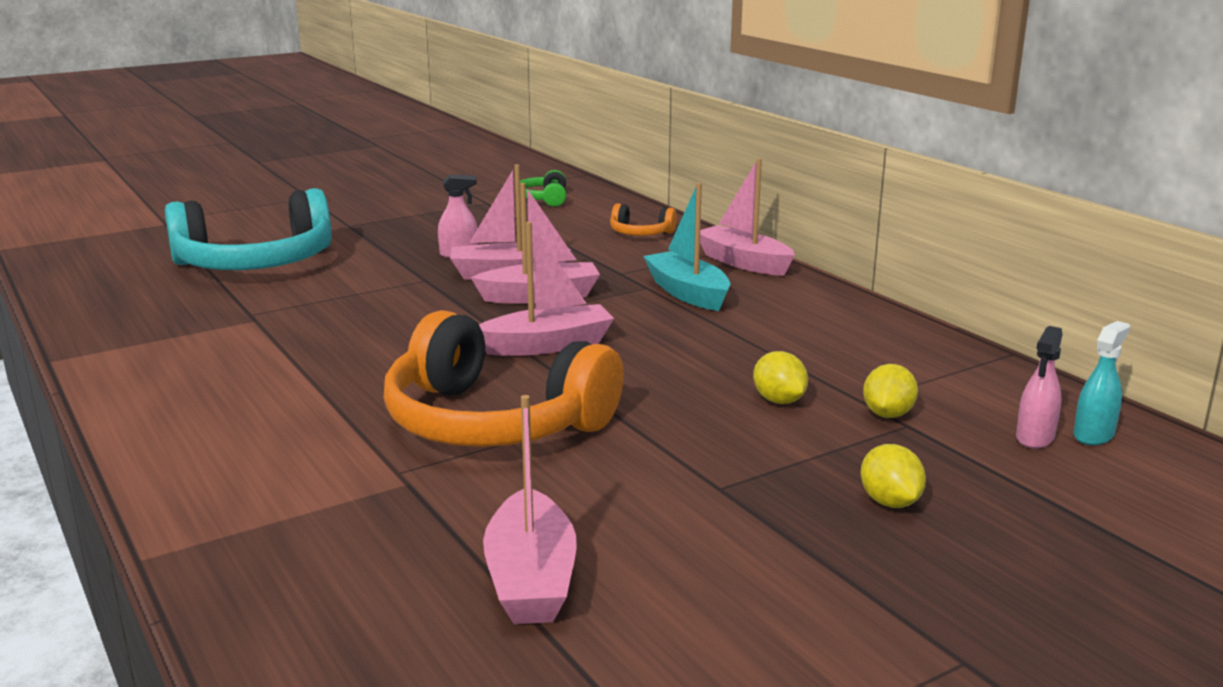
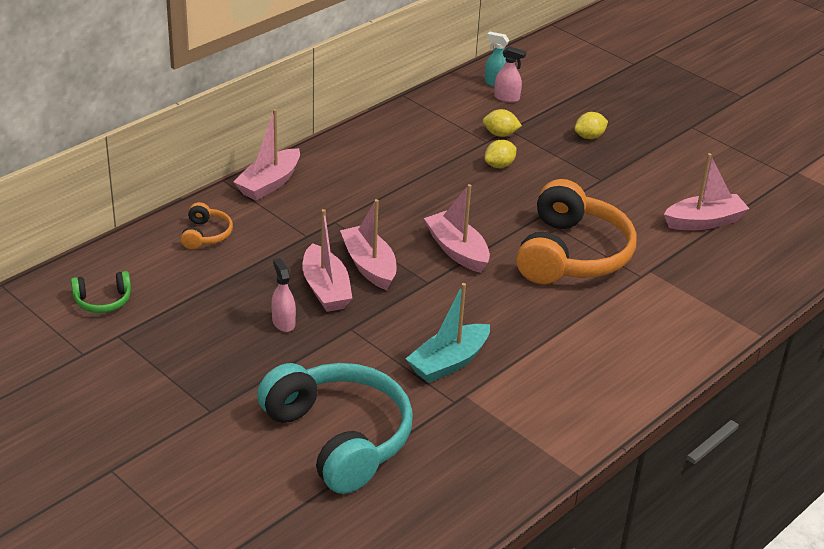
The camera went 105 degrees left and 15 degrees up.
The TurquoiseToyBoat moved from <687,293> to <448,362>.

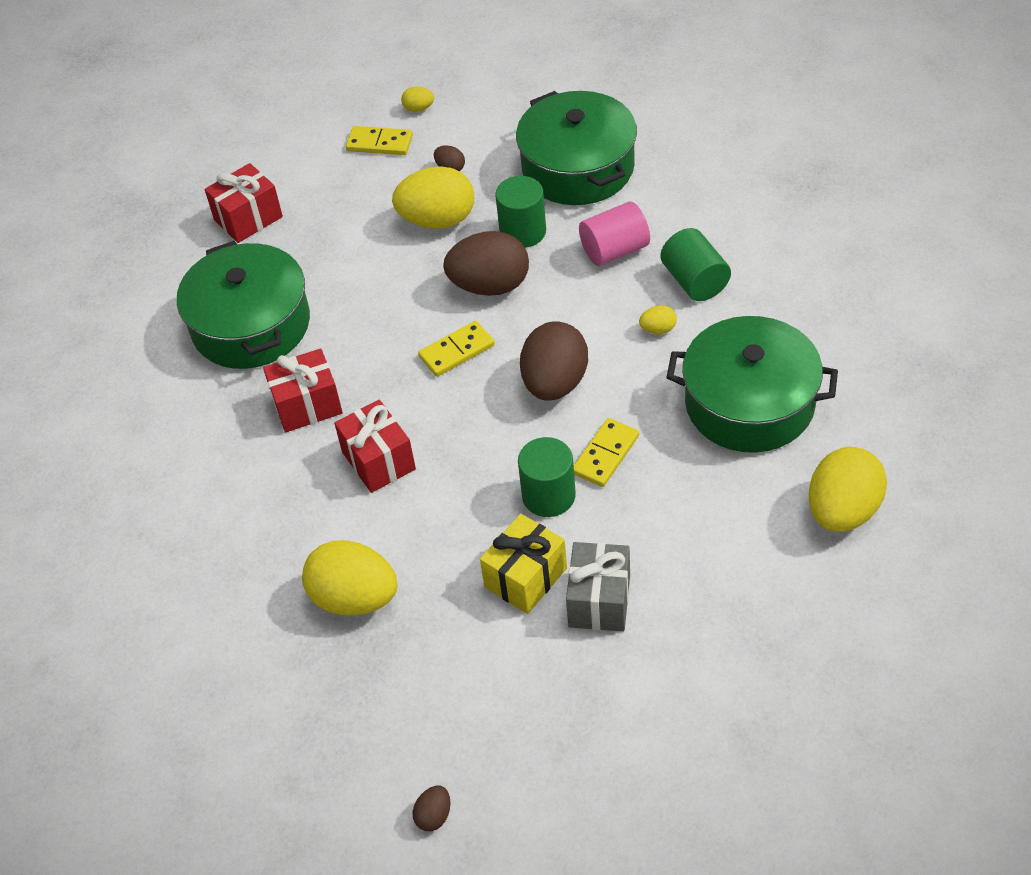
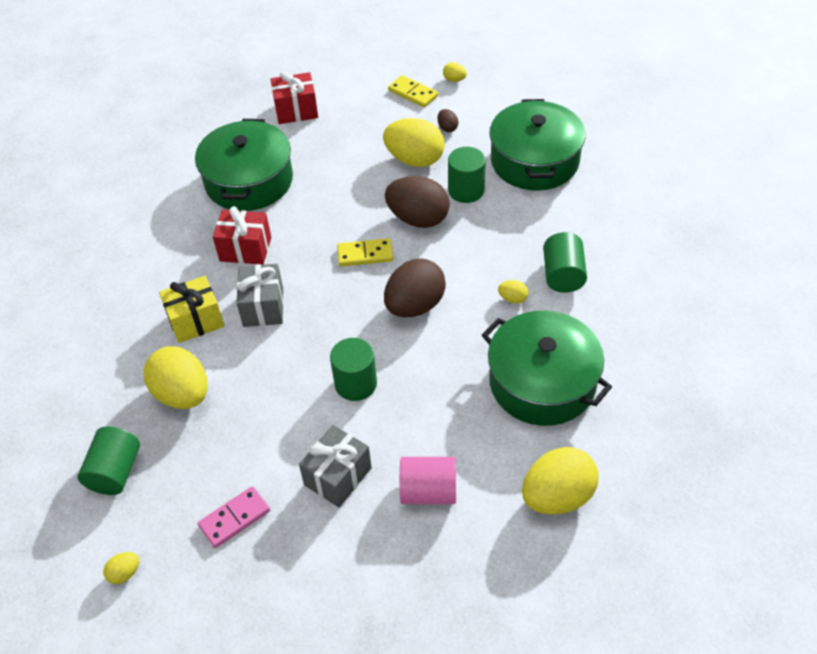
The camera went 25 degrees right and 0 degrees up.
The GoldenDominoTile at <605,454> disappeared.
The LeafGreenSolidCylinder at <115,472> appeared.
The RosyDominoTile at <234,518> appeared.
The GoldenPresent moved from <526,578> to <196,321>.
The RosySolidCylinder moved from <614,250> to <428,491>.
The CrimsonPresent at <378,460> became the GreyPresent at <263,307>.
The RussetEgg at <434,816> became the GoldenEgg at <125,573>.

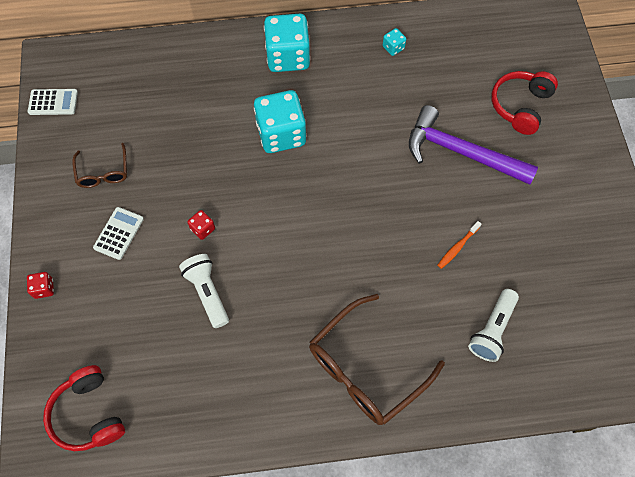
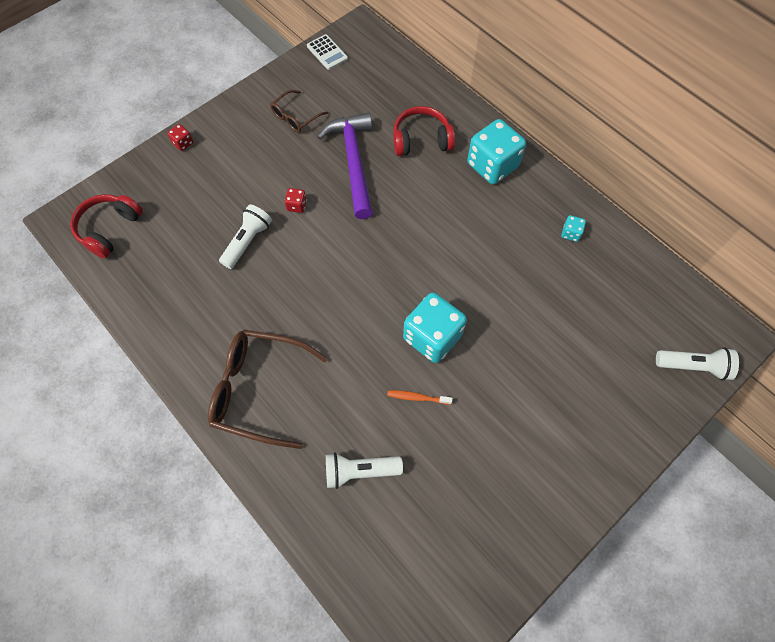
The camera went 55 degrees right and 0 degrees up.
The WhiteCalculator at <119,233> disappeared.
The WhiteFlashlight at <693,366> appeared.
The TurquoiseGameDie moved from <281,134> to <432,337>.
The RoyalPurpleCarpenter'sHammer moved from <461,152> to <353,162>.
The CrimsonHeadset moved from <520,106> to <421,140>.

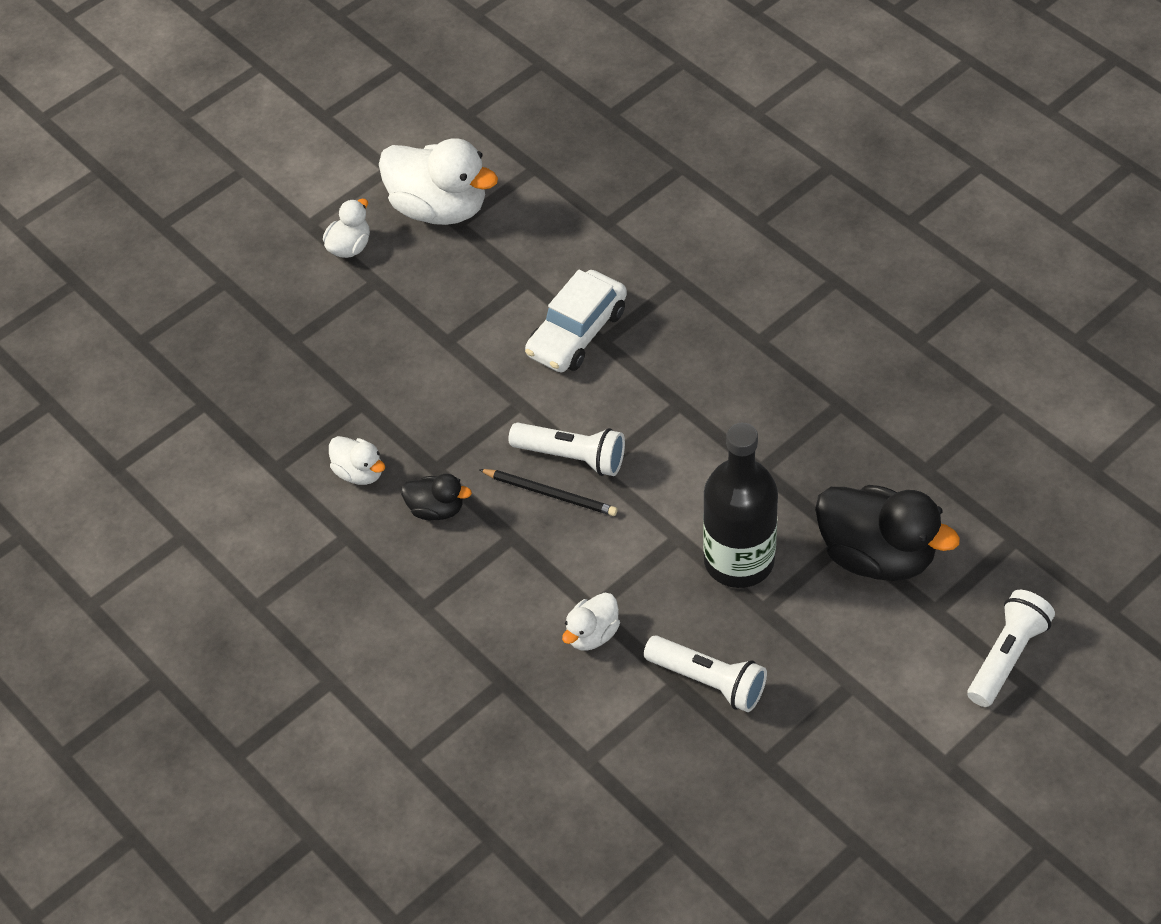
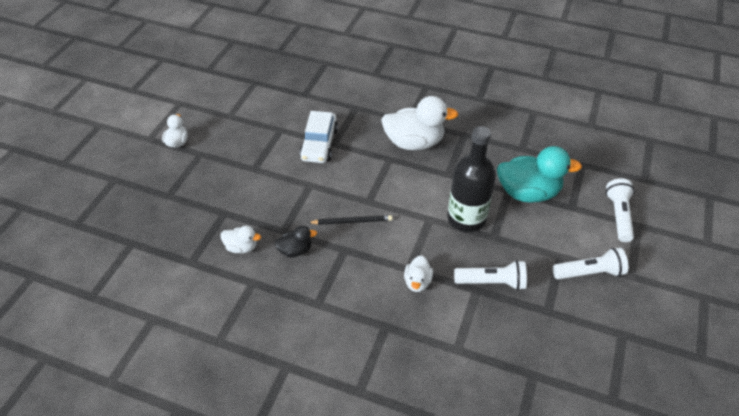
The camera went 30 degrees left and 5 degrees down.
The WhiteDuck moved from <439,208> to <414,142>.
The WhiteFlashlight moved from <571,457> to <589,273>.
The JetBlackDuck at <876,555> became the TurquoiseDuck at <528,193>.

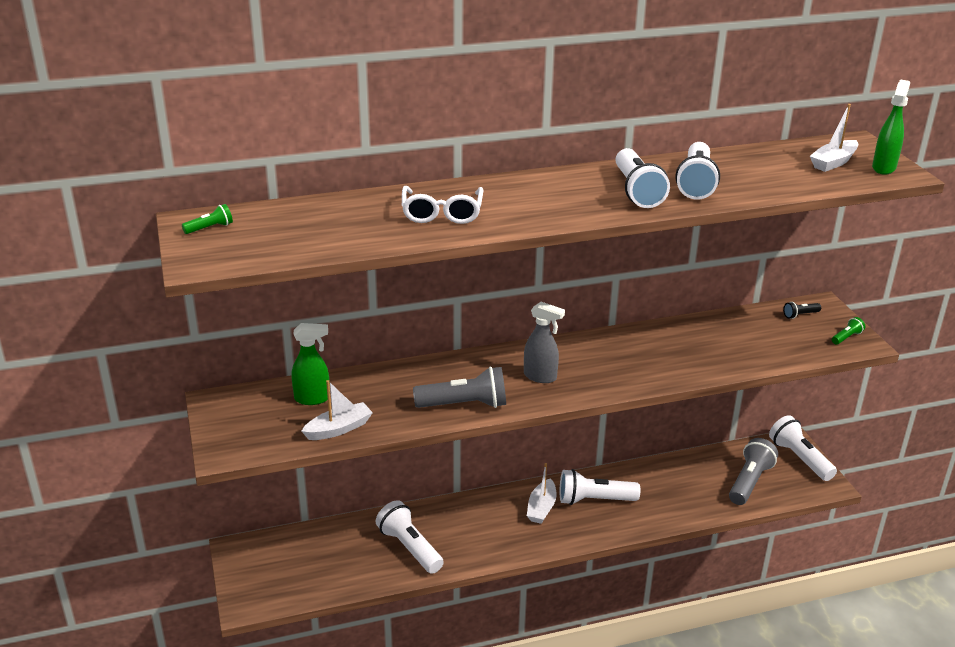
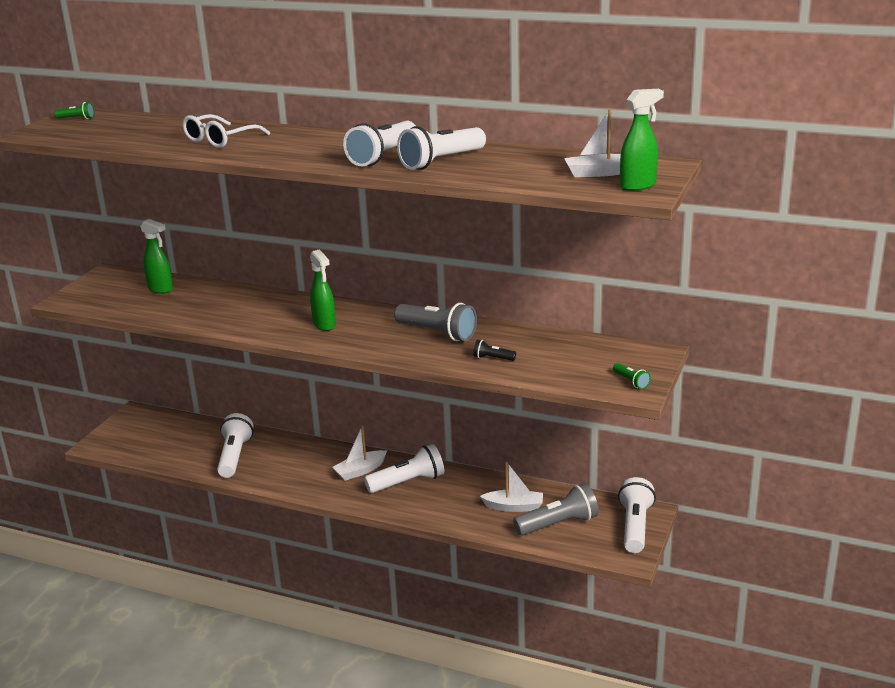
The camera went 40 degrees right and 5 degrees down.
The WhiteToyBoat moved from <339,429> to <514,507>.
The GreyFlashlight moved from <464,404> to <437,333>.
The JetBlackFlashlight moved from <800,315> to <493,358>.
The GreySprayer at <540,377> became the LeafGreenSprayer at <324,325>.
The WhiteFlashlight at <594,500> turned 120 degrees clockwise.
The LeafGreenFlashlight at <846,337> turned 60 degrees clockwise.

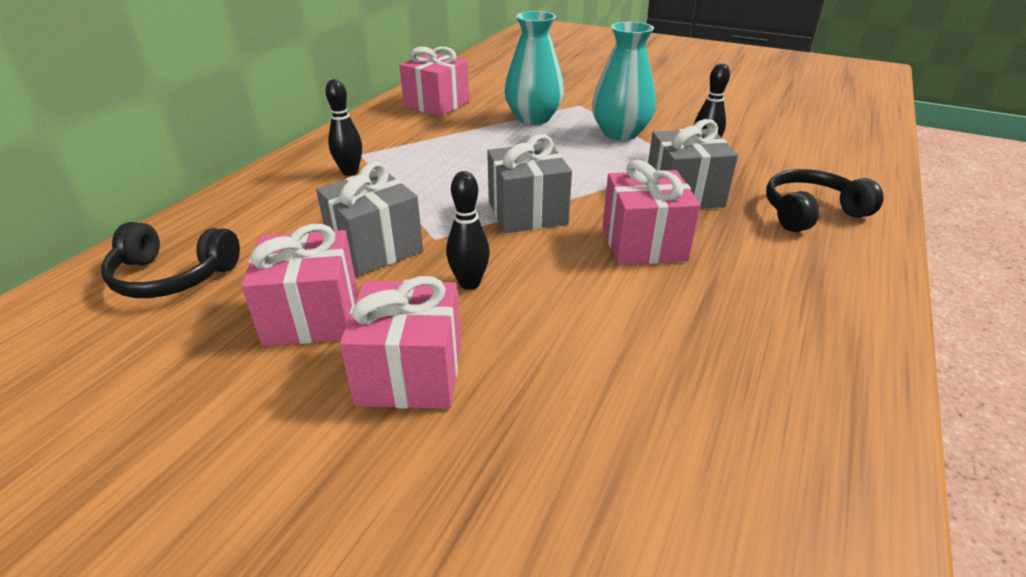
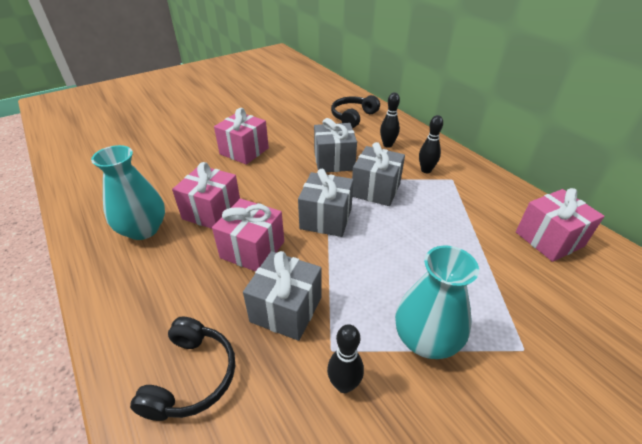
The camera went 120 degrees right and 5 degrees up.
The GreyPresent at <375,190> appeared.
The RosyPresent moved from <312,315> to <212,211>.
The JetBlackSkittle moved from <469,283> to <387,145>.
The TurquoiseTallVase moved from <533,118> to <143,229>.

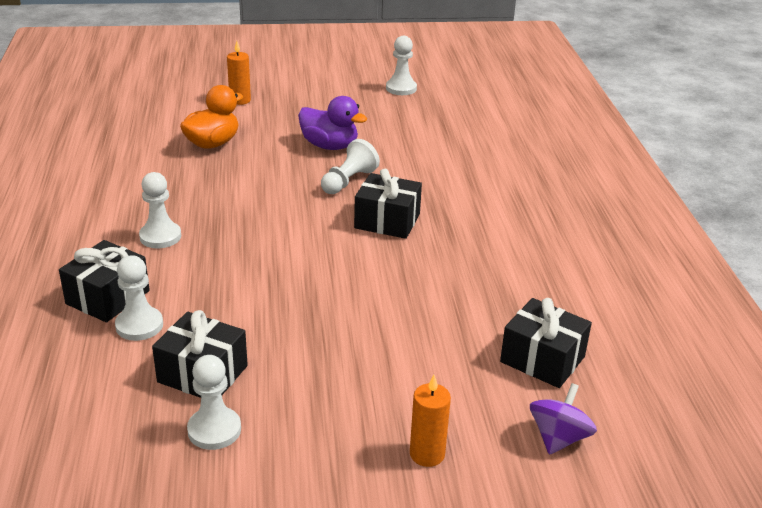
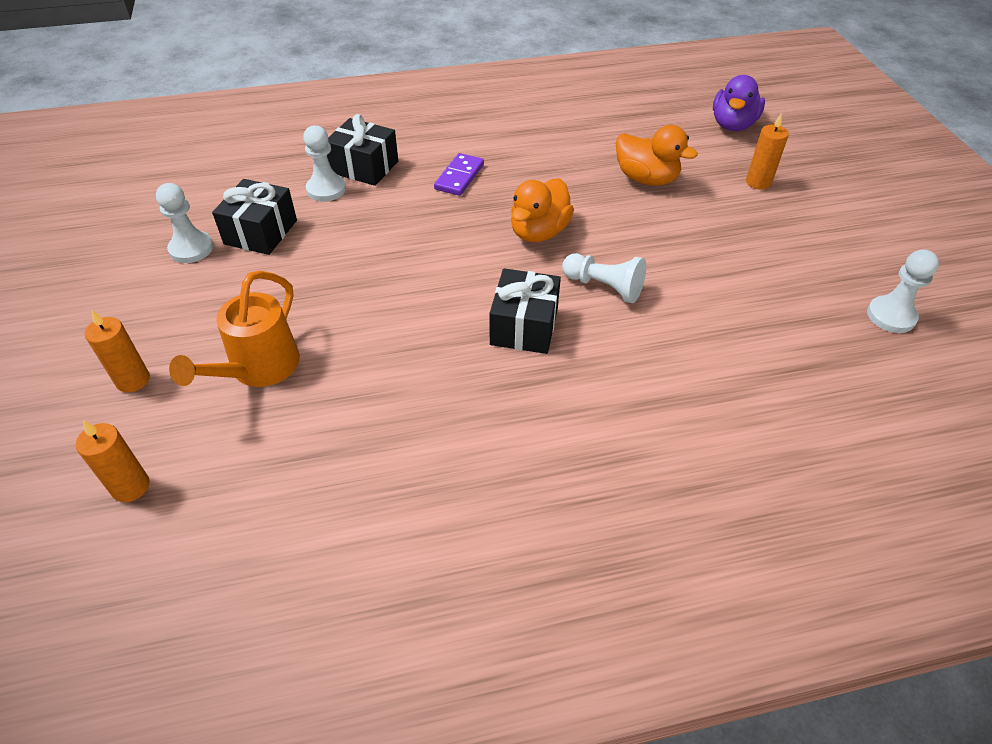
The camera went 85 degrees right and 15 degrees up.
The JetBlackPresent at <542,359> disappeared.
The OrangeColouredWateringPot at <258,370> appeared.
The OrangeColouredDuck at <539,232> appeared.
The RoyalPurpleDuck moved from <329,146> to <732,125>.
The WhitePawn at <160,236> was replaced by the RoyalPurpleDominoTile at <459,177>.
The RoyalPurpleSpinningTop at <558,438> was replaced by the OrangeColouredWaxCandle at <131,487>.

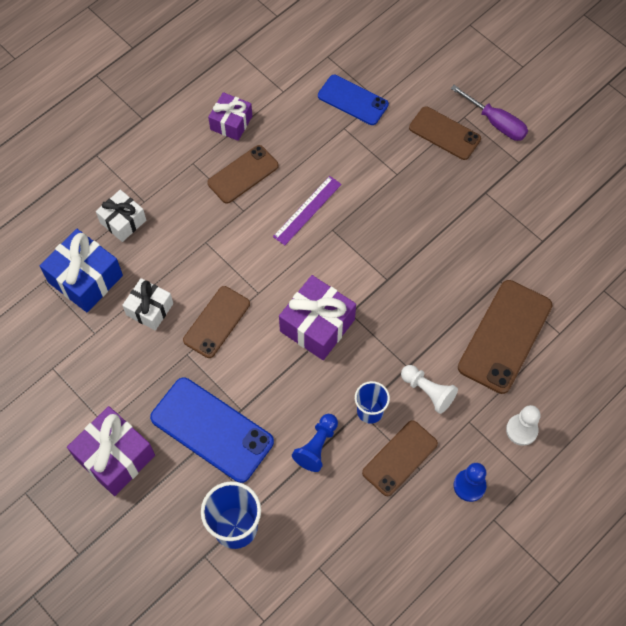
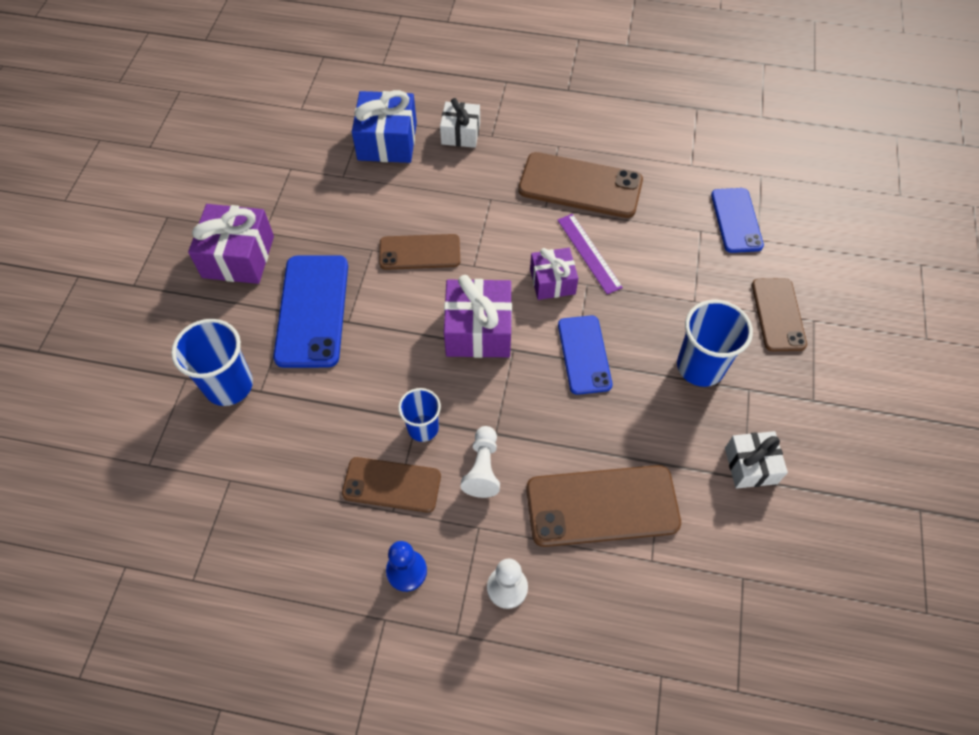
The camera went 55 degrees right and 5 degrees down.
The RoyalBluePawn at <317,446> disappeared.
The RoyalPurpleScrewdriver at <495,122> disappeared.
The RoyalBlueSmartphone at <584,354> appeared.
The RoyalBlueCup at <700,366> appeared.
The WhitePresent moved from <149,309> to <750,466>.
The RoyalPurplePresent moved from <231,123> to <552,281>.
The RoyalPurpleStraightedge at <307,210> turned 60 degrees clockwise.
The RussetSmartphone at <243,174> changed to 1.55 times the size.

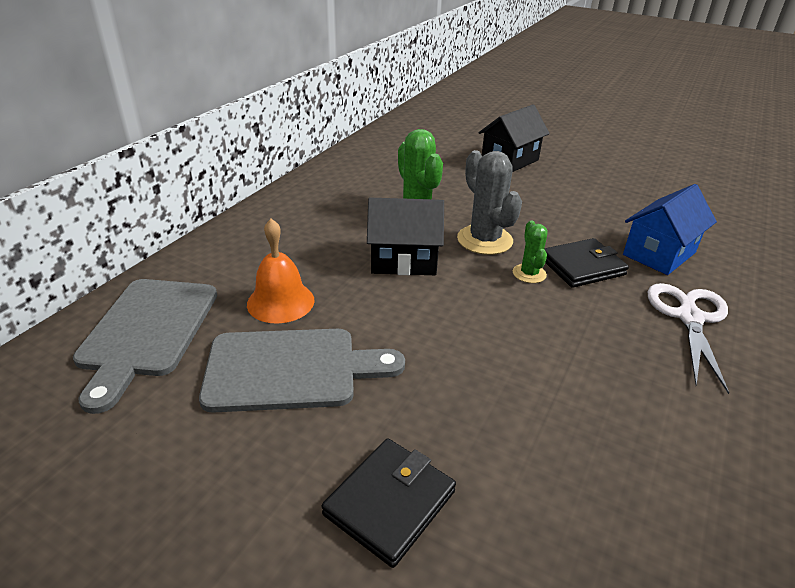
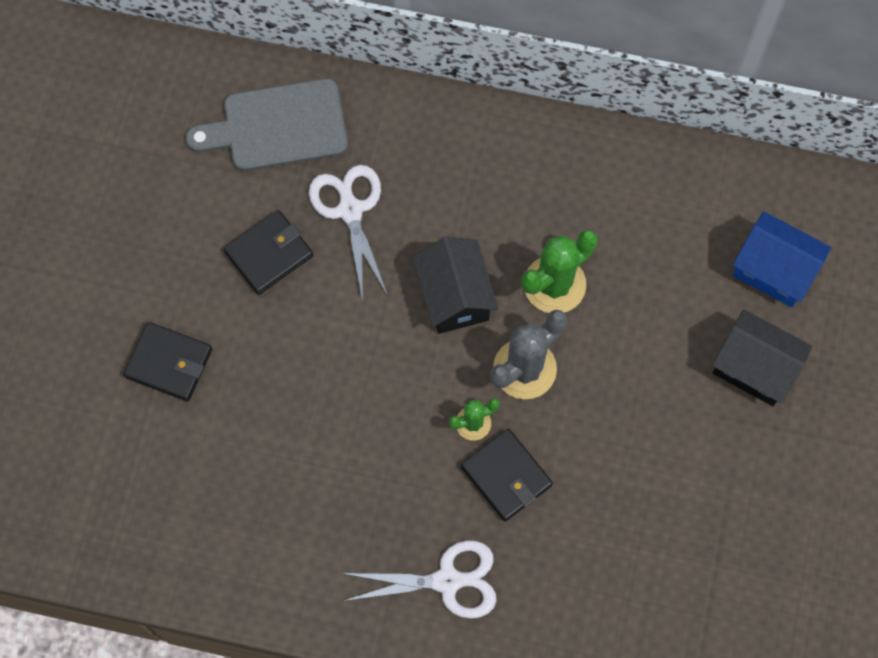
The camera went 75 degrees right and 35 degrees up.
The RoyalBlueHouse moved from <659,254> to <773,270>.
The GreyCuttingBoard at <290,369> was replaced by the JetBlackCardWallet at <269,254>.
The OrangeColouredHandBell at <280,302> was replaced by the WhiteShears at <350,210>.

